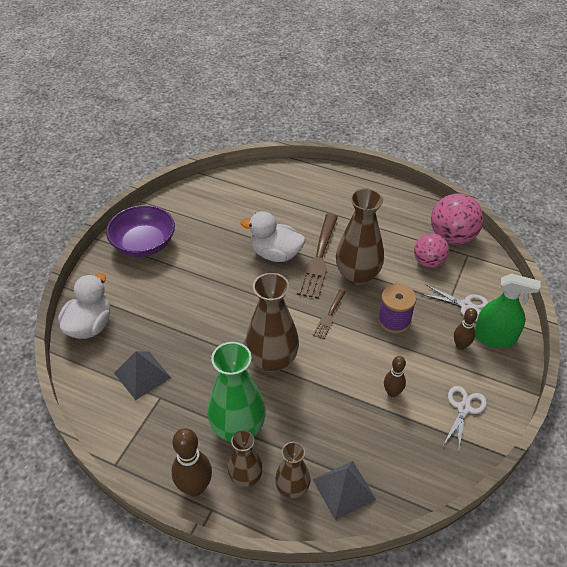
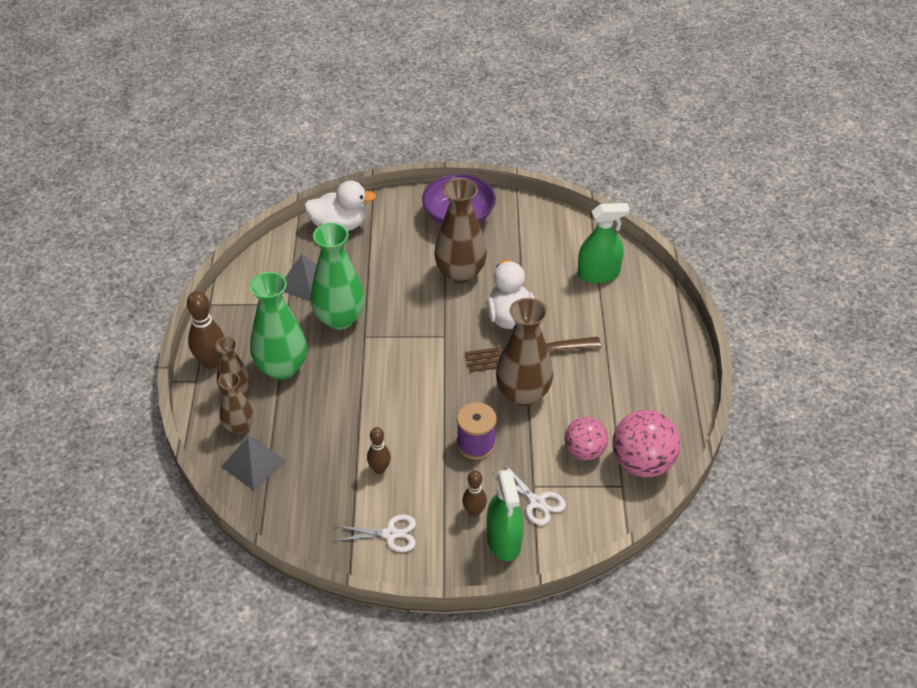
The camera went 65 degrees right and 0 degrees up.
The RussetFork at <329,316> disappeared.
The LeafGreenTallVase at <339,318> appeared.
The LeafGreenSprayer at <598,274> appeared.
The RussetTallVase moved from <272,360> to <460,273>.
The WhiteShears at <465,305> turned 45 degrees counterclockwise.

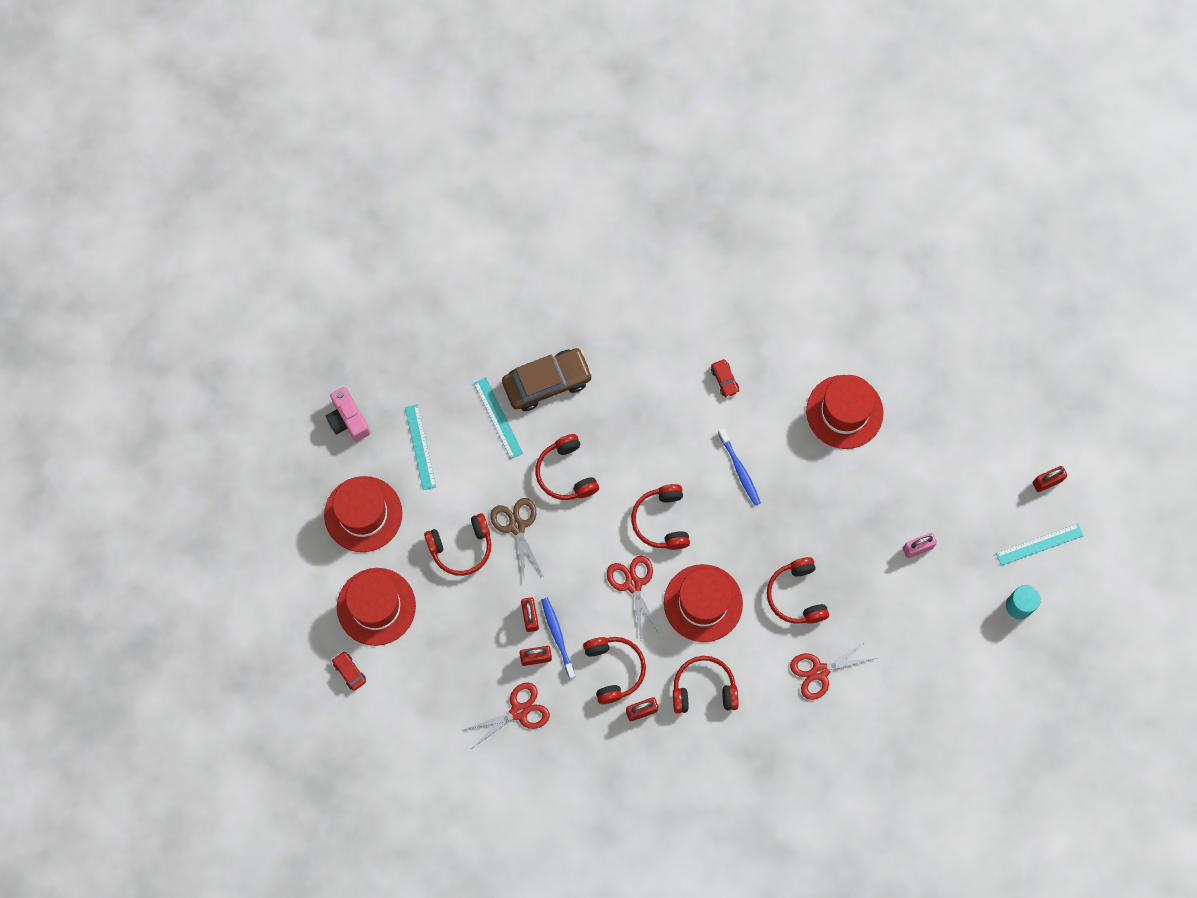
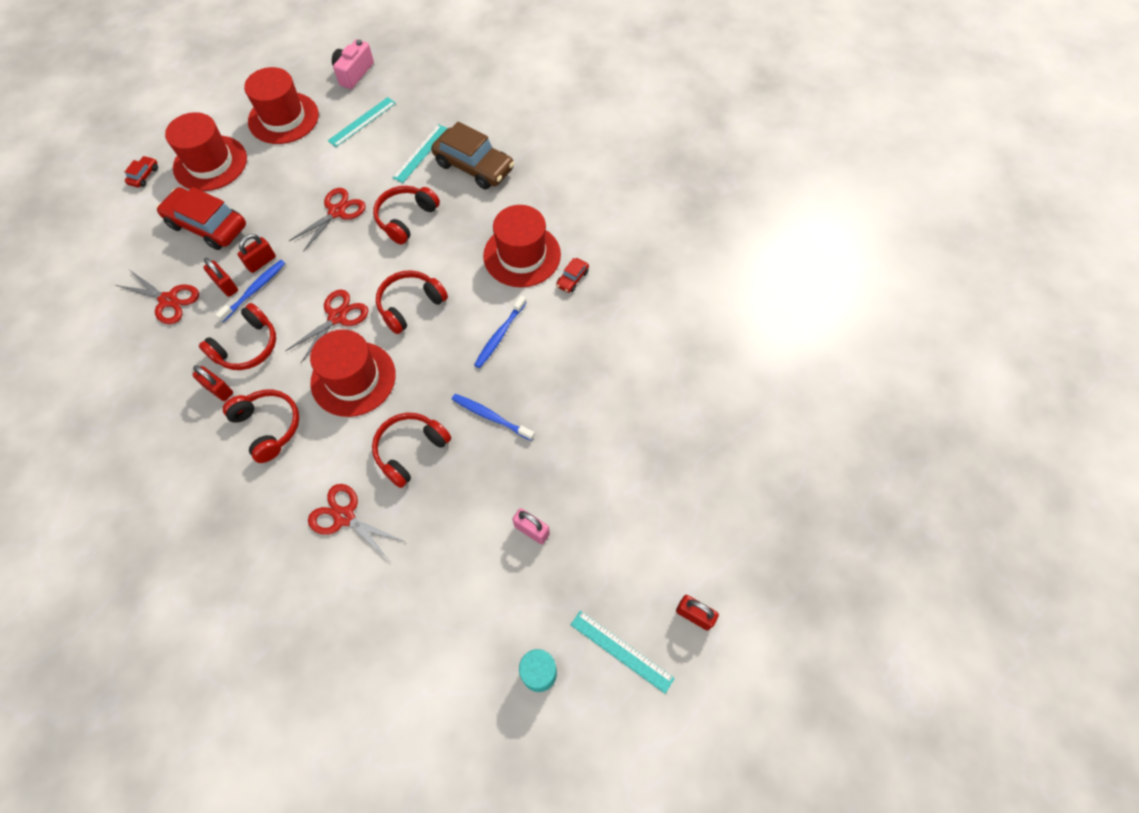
The camera went 55 degrees right and 10 degrees down.
The CrimsonHeadset at <461,547> disappeared.
The CrimsonAutomobile at <207,226> appeared.
The RoyalBlueToothBrush at <490,416> appeared.
The CrimsonTopHat moved from <844,412> to <522,255>.
The RussetShears at <517,526> became the CrimsonShears at <337,212>.

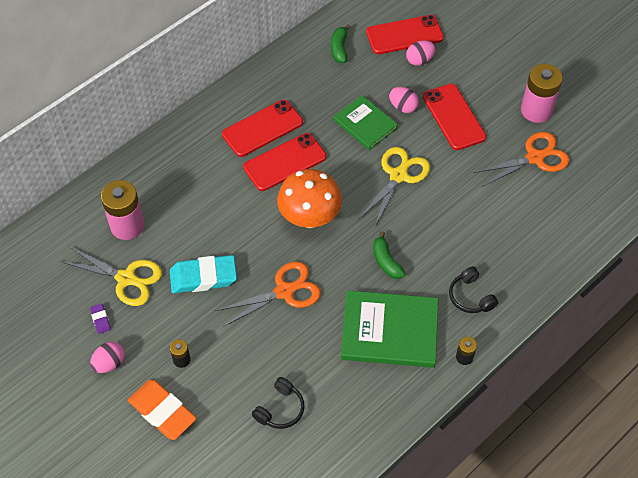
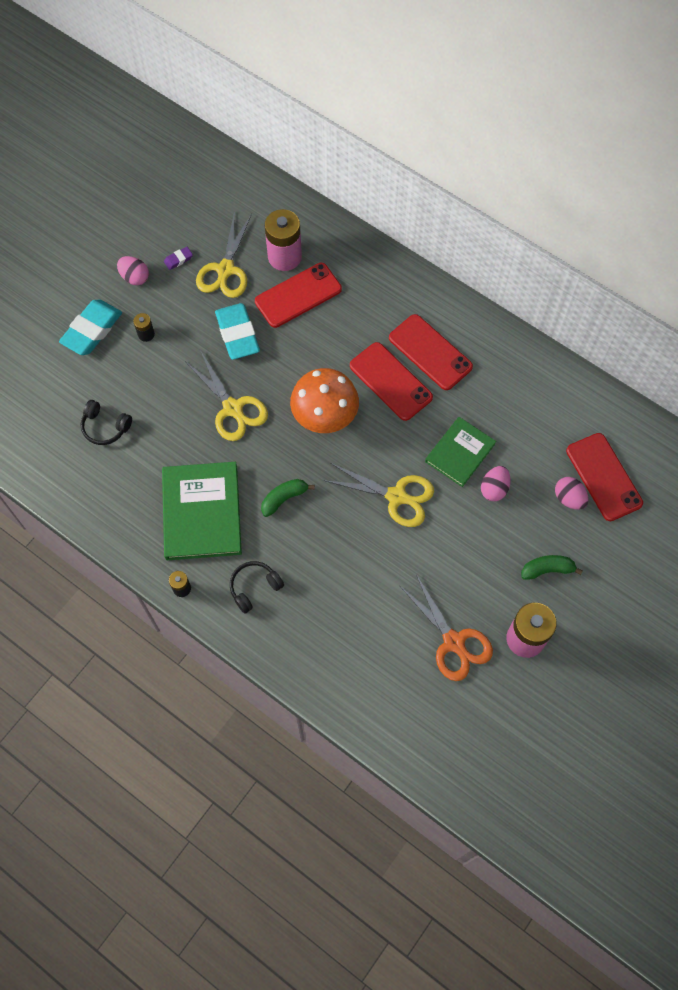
The camera went 80 degrees right and 10 degrees up.
The LeafGreenToyBanana moved from <339,48> to <547,569>.
The CrimsonSmartphone moved from <454,117> to <298,295>.
The OrangeColouredGumEraser at <162,411> became the TurquoiseGumEraser at <92,330>.
The OrangeColouredShears at <284,291> became the GoldenShears at <232,408>.

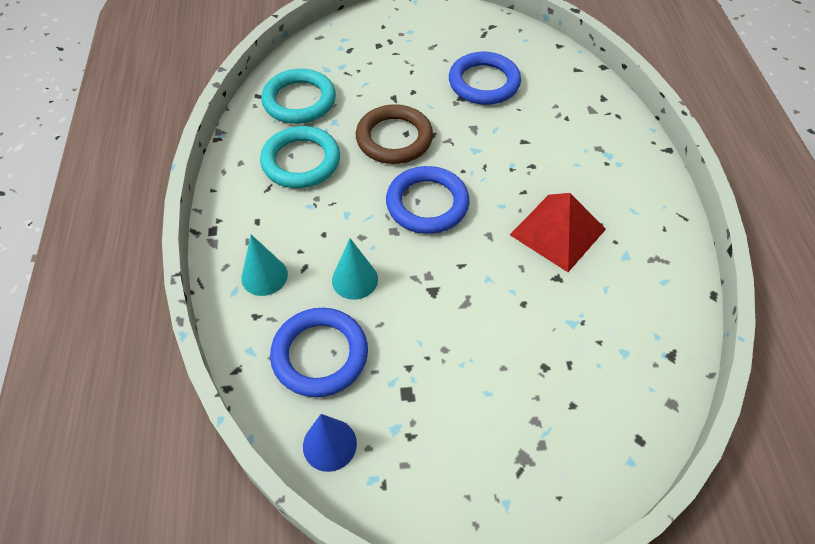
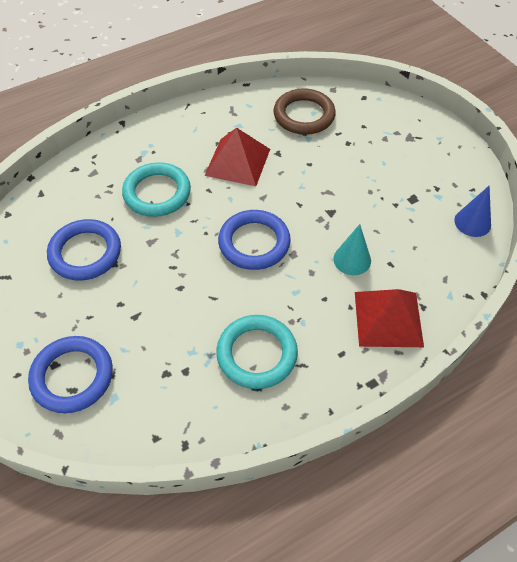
The camera went 115 degrees left and 0 degrees up.
The TurquoiseTorus moved from <299,101> to <157,193>.
The RoyalBlueTorus moved from <320,355> to <72,376>.
The RussetTorus moved from <394,138> to <304,115>.
The TurquoiseSolidCone at <264,276> was replaced by the CrimsonSolidPyramid at <388,319>.

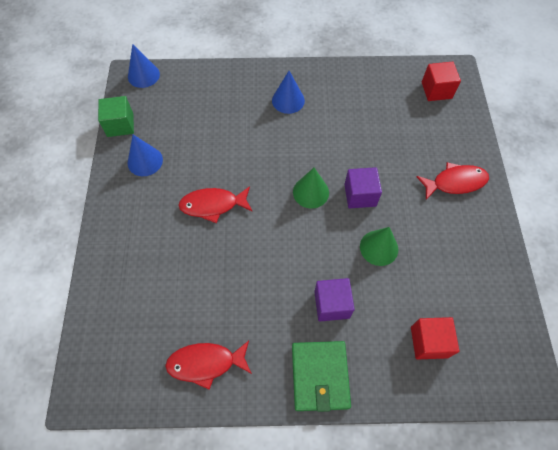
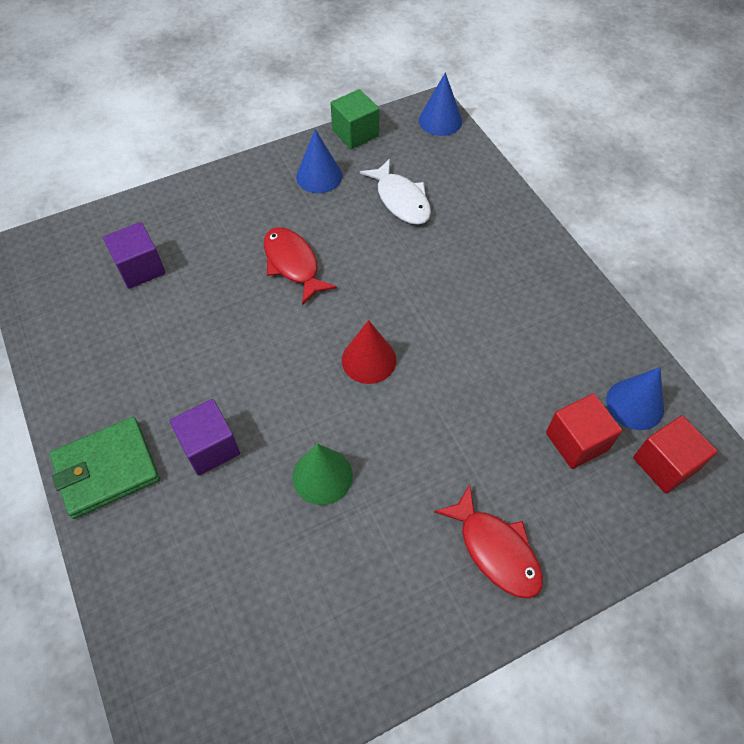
The camera went 65 degrees right and 5 degrees down.
The CrimsonFishFigure at <206,363> disappeared.
The WhiteFishFigure at <401,200> appeared.
The RoyalBlueSolidCone moved from <288,100> to <634,404>.
The RoyalPurpleBlock moved from <360,195> to <140,268>.
The CrimsonBlock moved from <429,342> to <576,441>.
The LeafGreenSolidCone at <311,192> became the CrimsonSolidCone at <369,360>.

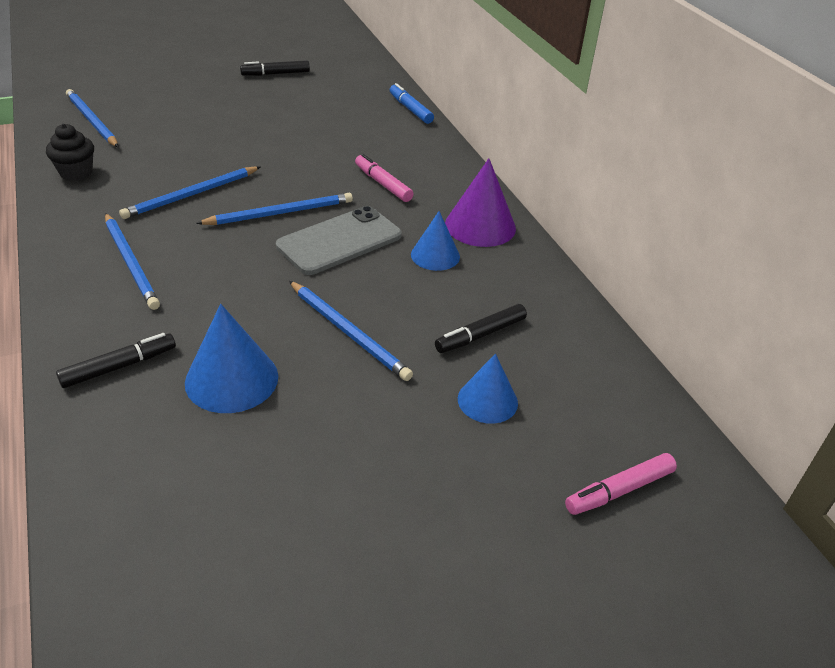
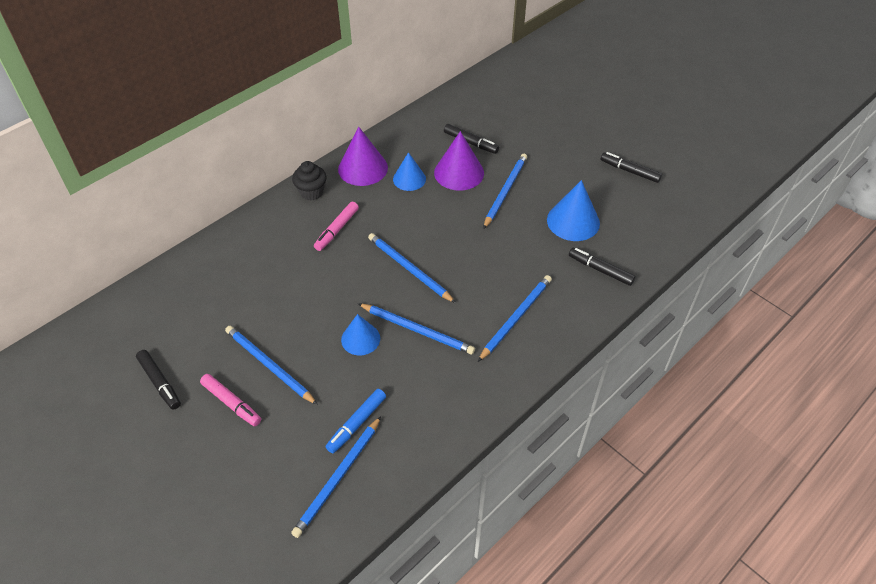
The camera went 110 degrees left and 10 degrees up.
The GreySmartphone at <339,241> disappeared.
The RoyalBlueWoodenPencil at <269,365> appeared.
The RoyalPurpleSolidCone at <459,172> appeared.
The JetBlackFeltPen at <630,171> appeared.
The JetBlackCupcake moved from <76,173> to <311,192>.
The RoyalBlueFeltPen moved from <410,109> to <356,423>.
The RoyalBlueSolidCone moved from <487,400> to <360,339>.
The RosyFeltPen moved from <619,490> to <231,403>.

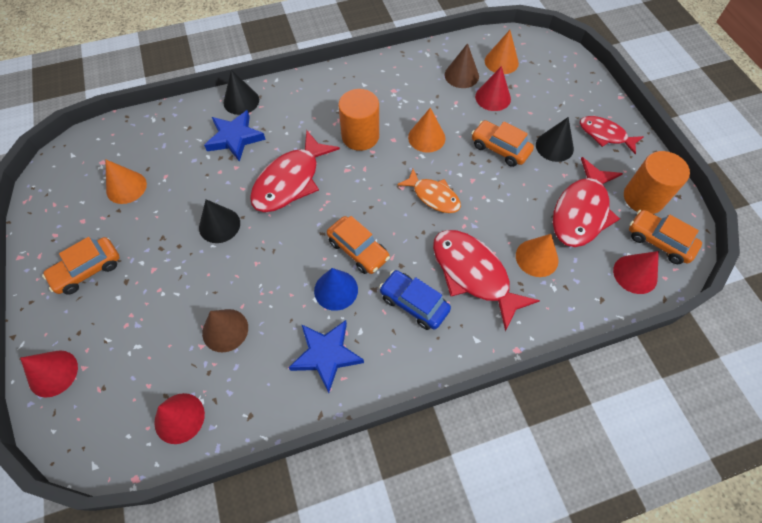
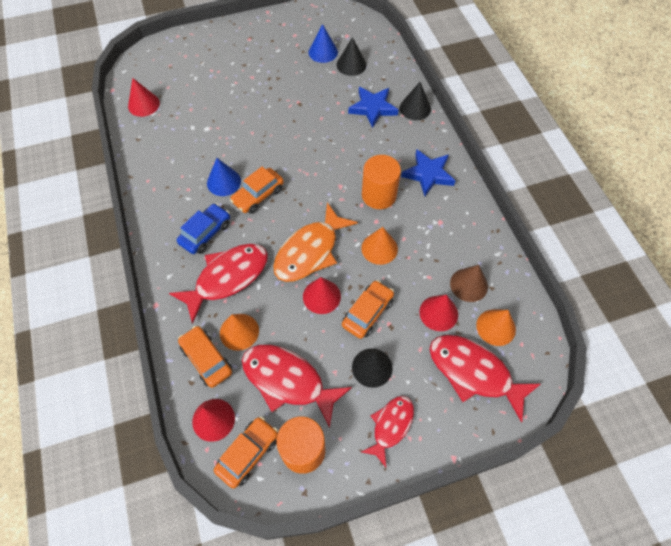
The camera went 90 degrees right and 0 degrees up.
The RussetSolidCone at <225,330> disappeared.
The CrimsonSolidCone moved from <53,373> to <321,296>.
The OrangeColouredAutomobile moved from <87,270> to <207,359>.
The JetBlackSolidCone moved from <219,225> to <351,65>.
The CrimsonFishFigure moved from <290,181> to <474,373>.
The RoyalBlueStarShape moved from <326,355> to <428,174>.
The OrangeColouredSolidCone at <126,187> became the RoyalBlueSolidCone at <323,52>.
The OrangeColouredFishFigure at <433,196> changed to 1.63 times the size.

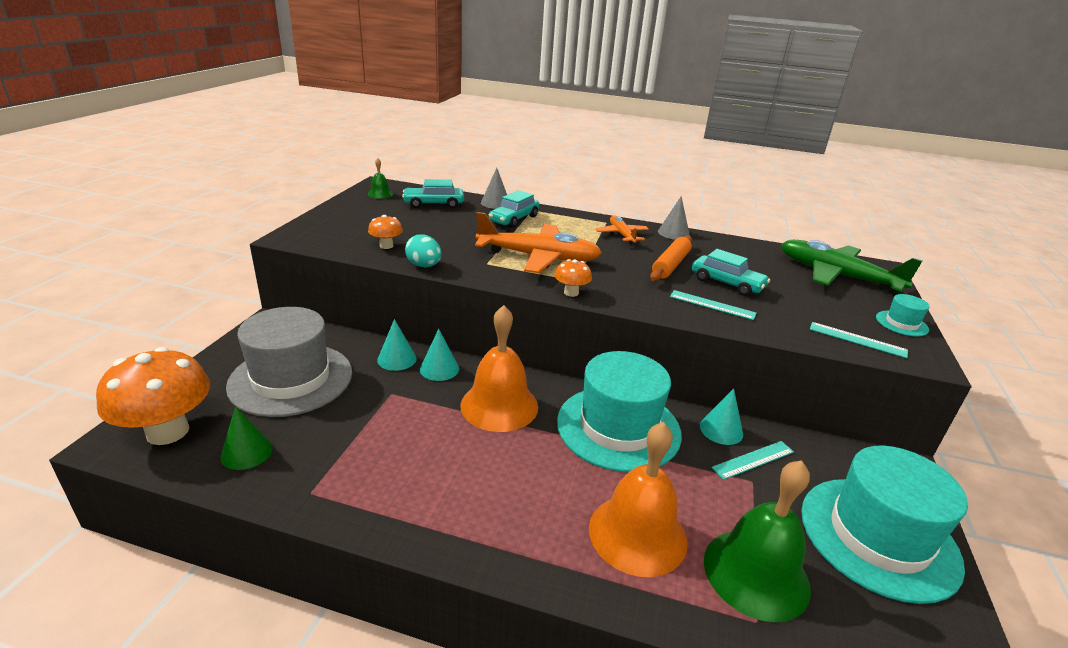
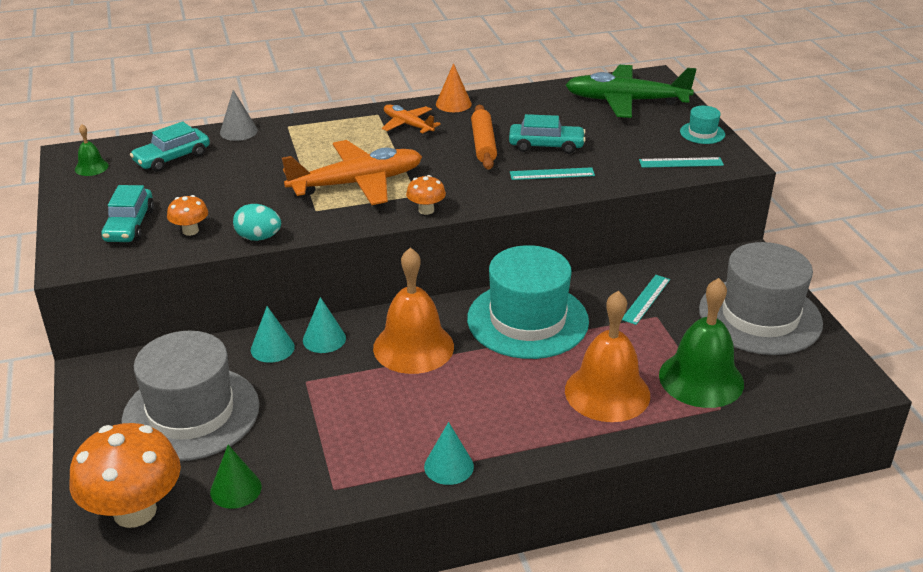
The camera went 30 degrees left and 5 degrees up.
The TurquoiseAutomobile moved from <514,219> to <129,225>.
The TurquoiseSolidCone moved from <721,430> to <449,466>.
The GreySolidCone at <673,233> became the OrangeColouredSolidCone at <453,104>.
The TurquoiseTopHat at <878,536> became the GreyTopHat at <760,316>.

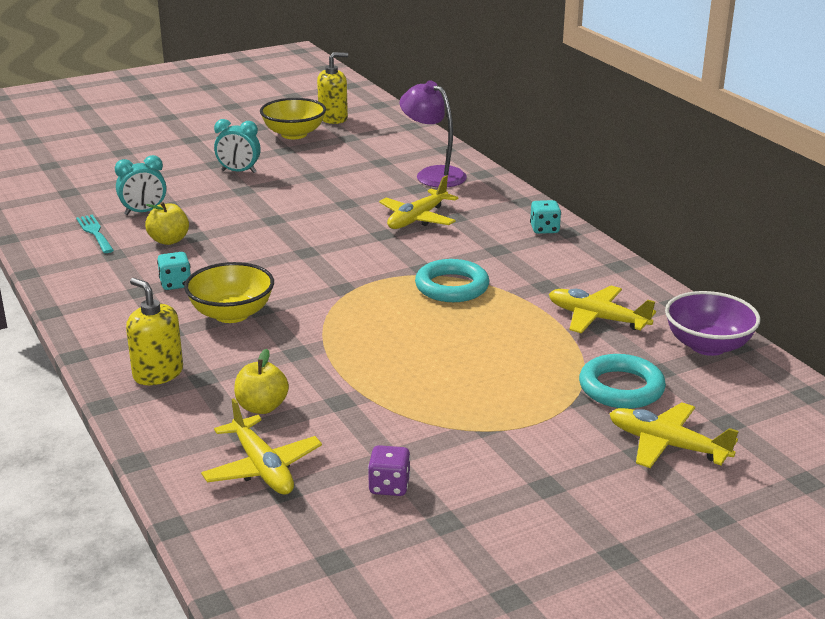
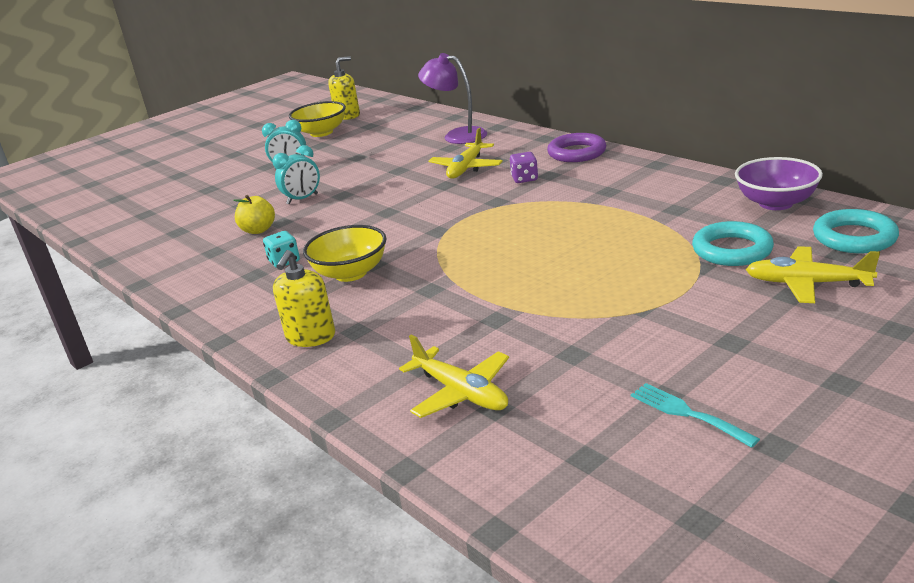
The camera went 10 degrees left and 0 degrees up.
The GoldenApple at <262,407> disappeared.
The GoldenPlane at <597,318> disappeared.
The TurquoiseFork moved from <94,232> to <687,413>.
The TurquoiseClock moved from <144,212> to <302,199>.
The RoyalPurpleGameDie moved from <389,486> to <524,179>.
The TurquoiseTorus moved from <452,287> to <854,237>.
The TurquoiseGameDie at <544,229> was replaced by the RoyalPurpleTorus at <577,153>.
The GoldenSoapPump at <158,373> turned 105 degrees counterclockwise.

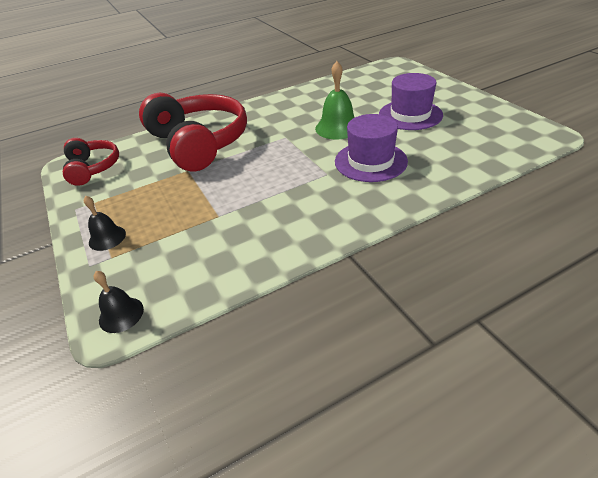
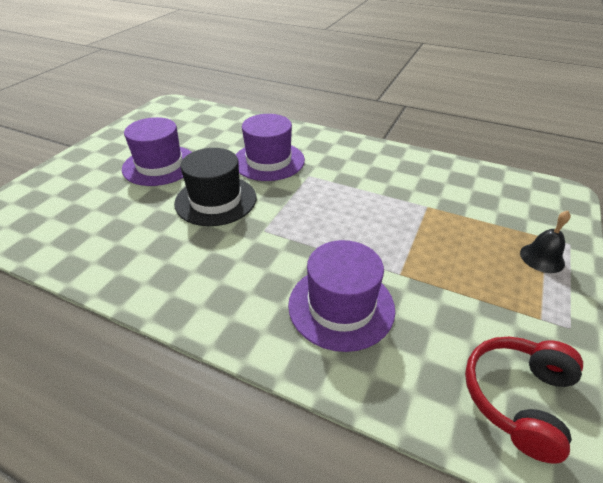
The camera went 130 degrees left and 0 degrees up.
The JetBlackHandBell at <121,314> disappeared.
The CrimsonHeadset at <198,143> was replaced by the RoyalPurpleTopHat at <341,306>.
The LeafGreenHandBell at <337,127> was replaced by the JetBlackTopHat at <216,200>.

